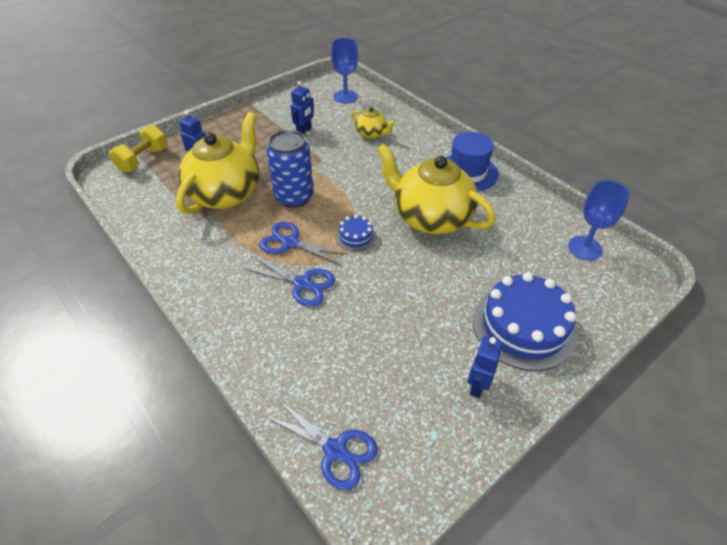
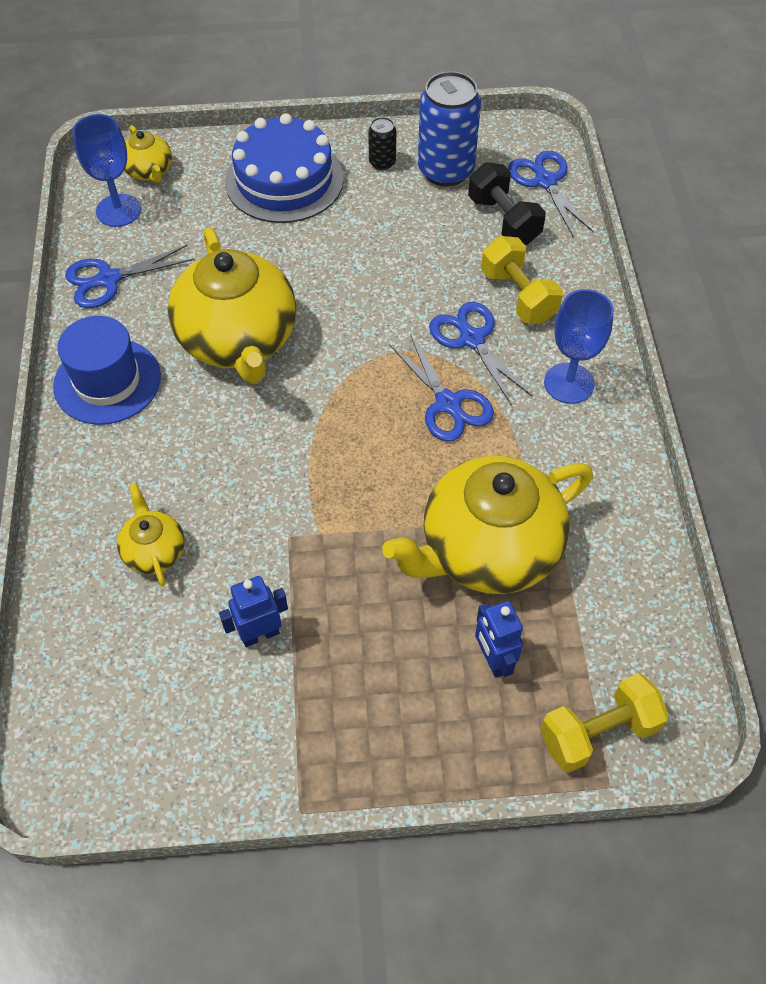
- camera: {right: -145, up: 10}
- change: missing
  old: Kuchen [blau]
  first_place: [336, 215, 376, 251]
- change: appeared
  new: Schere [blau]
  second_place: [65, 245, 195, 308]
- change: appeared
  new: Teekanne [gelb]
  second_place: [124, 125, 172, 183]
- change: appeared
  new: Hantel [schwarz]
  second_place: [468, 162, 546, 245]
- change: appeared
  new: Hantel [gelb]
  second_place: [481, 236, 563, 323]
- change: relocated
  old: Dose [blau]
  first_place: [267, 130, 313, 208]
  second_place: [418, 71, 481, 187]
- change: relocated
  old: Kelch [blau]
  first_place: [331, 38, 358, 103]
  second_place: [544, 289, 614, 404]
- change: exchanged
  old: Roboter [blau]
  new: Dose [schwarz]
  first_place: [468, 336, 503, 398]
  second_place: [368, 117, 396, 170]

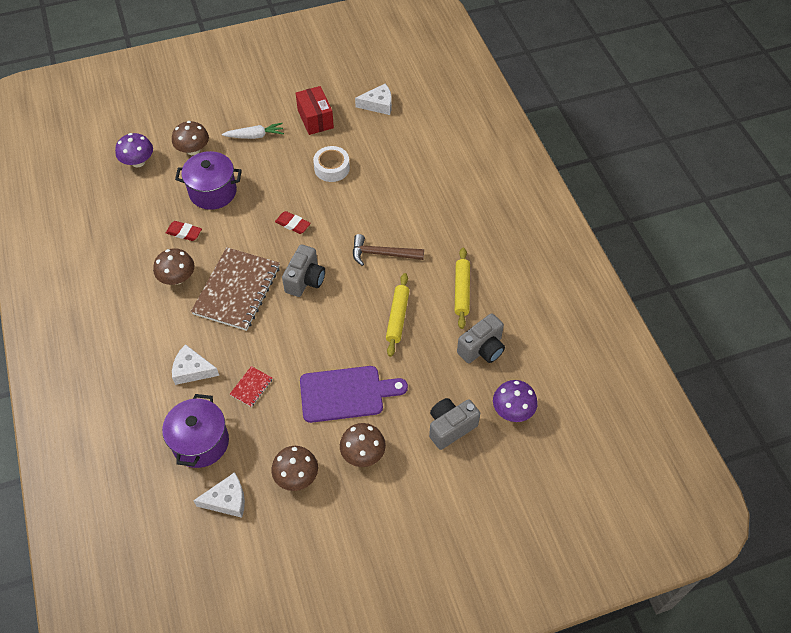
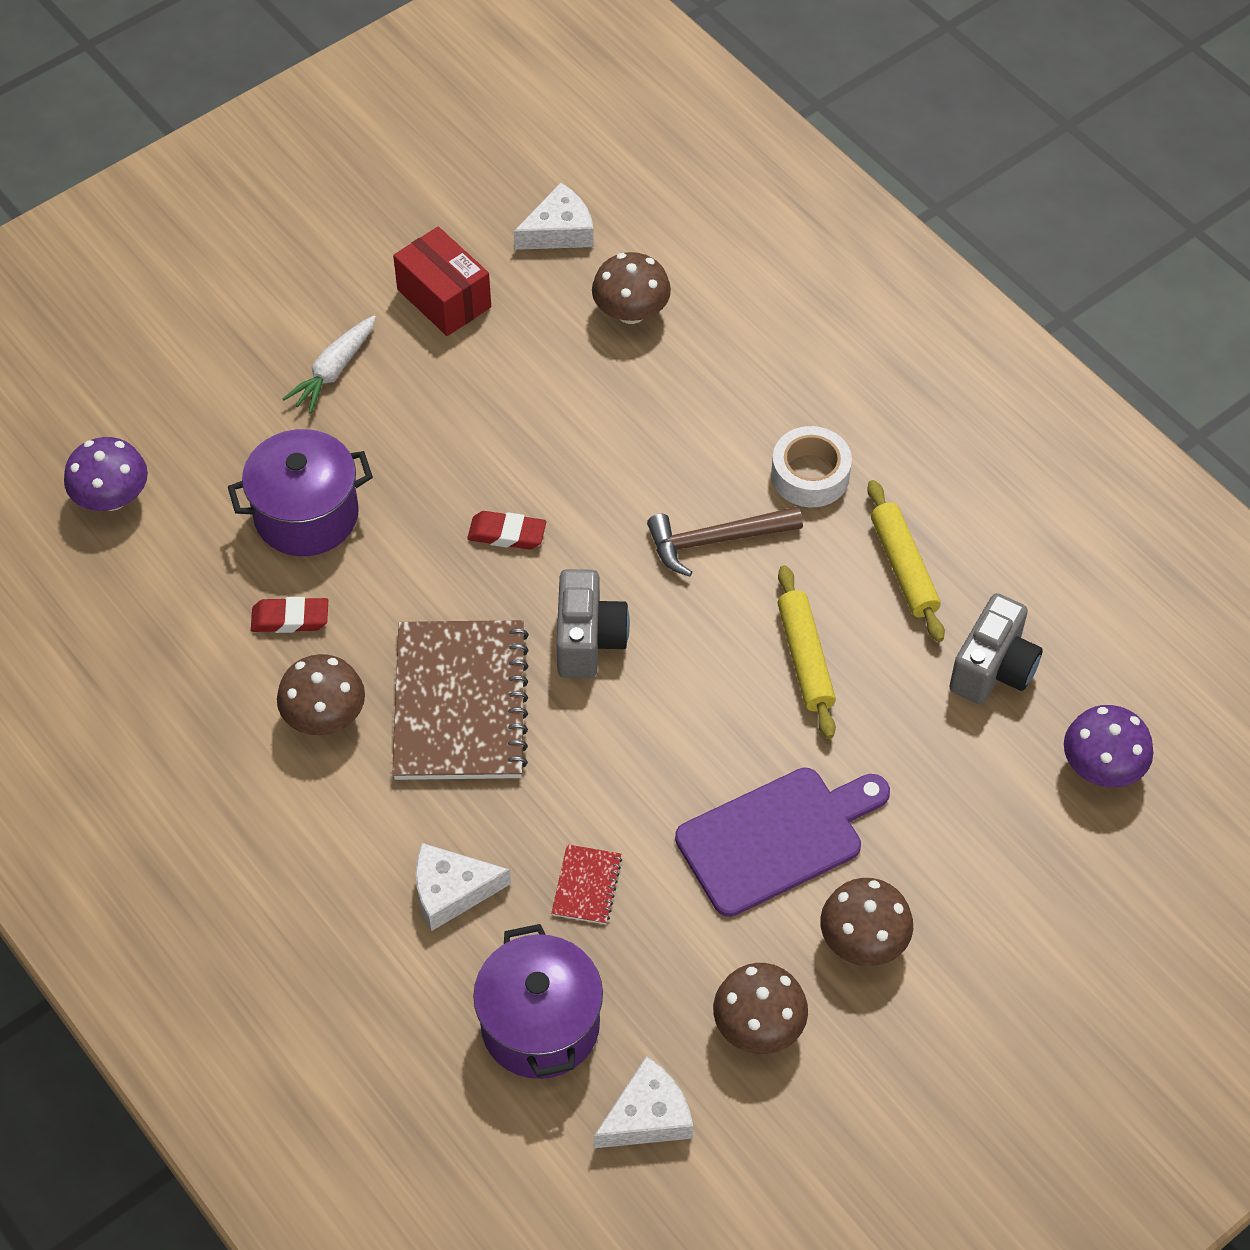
- camera: {right: -20, up: 0}
- change: missing
  old: Kamera [grau]
  first_place: [429, 398, 480, 450]
- change: relocated
  old: Pilz [braun]
  first_place: [172, 121, 209, 155]
  second_place: [592, 252, 671, 324]
- change: relocated
  old: Klebeband [weiß]
  first_place: [313, 146, 350, 182]
  second_place: [771, 426, 852, 507]
- change: spun
  old: Karotte [weiß]
  first_place: [222, 123, 284, 139]
  second_place: [282, 315, 376, 414]
  degrees: 150

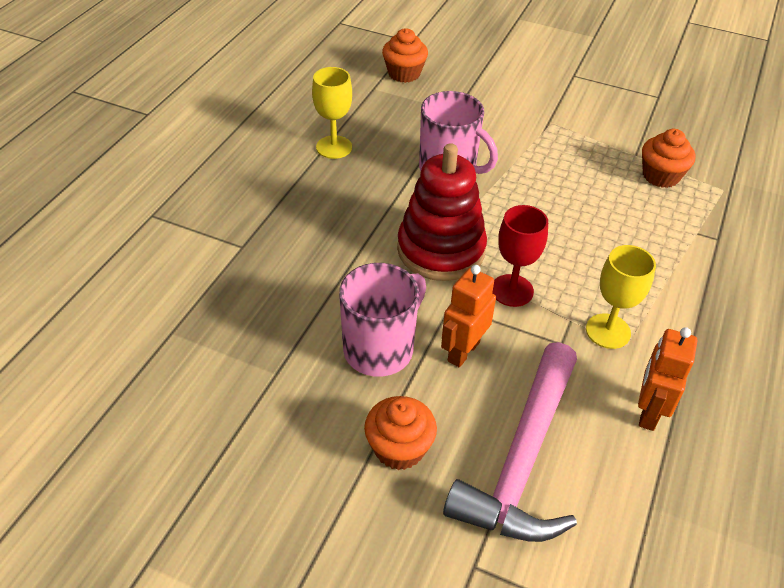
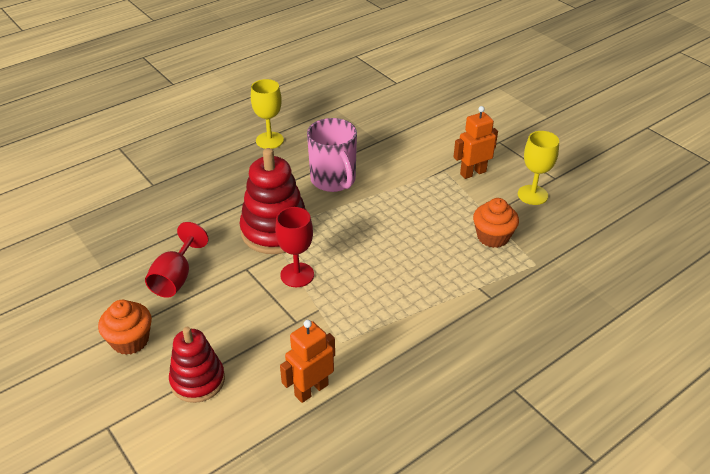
- camera: {right: 30, up: -5}
- change: missing
  old: Muffin [orange]
  first_place: [382, 28, 428, 83]
- change: relocated
  old: Roboter [orange]
  first_place: [441, 265, 496, 367]
  second_place: [454, 106, 498, 179]
- change: relocated
  old: Kelch [gelb]
  first_place: [586, 245, 656, 349]
  second_place: [518, 131, 559, 205]
- change: exchanged
  old: Tasse [rosa]
  new: Kelch [rot]
  first_place: [339, 263, 426, 377]
  second_place: [145, 222, 209, 298]
- change: exchanged
  old: Hammer [rosa]
  new: Stapelspielzeug [rot]
  first_place: [443, 342, 577, 542]
  second_place: [169, 327, 225, 403]

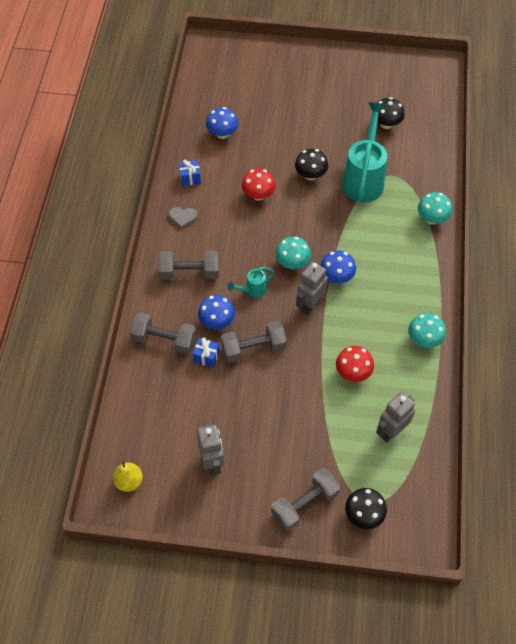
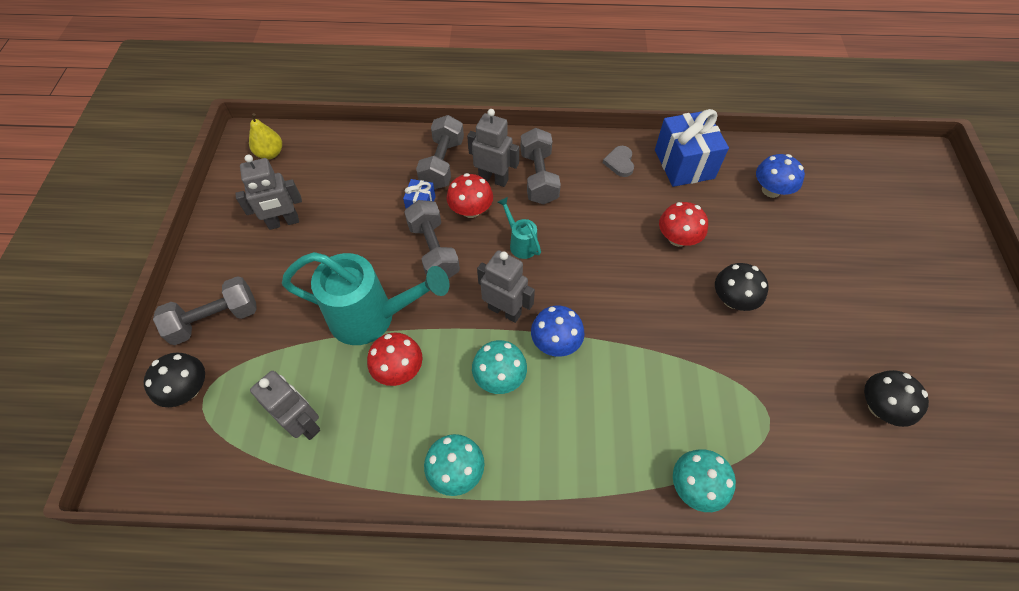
- camera: {right: 85, up: 0}
- change: appeared
  new: Roboter [grau]
  second_place: [467, 109, 519, 187]
- change: relocated
  old: Pilz [türkis]
  first_place: [275, 237, 311, 269]
  second_place: [472, 340, 527, 394]
- change: relocated
  old: Gießkanne [türkis]
  first_place: [342, 102, 387, 203]
  second_place: [282, 252, 450, 345]
- change: colour
  old: Pilz [blau]
  new: Pilz [rot]
  first_place: [198, 295, 235, 329]
  second_place: [447, 173, 493, 218]
- change: spun
  old: Hantel [grau]
  first_place: [271, 468, 341, 531]
  second_place: [153, 276, 257, 345]
  degrees: -75
- change: size
  old: Geschenk [blau]
  first_place: [179, 160, 201, 186]
  second_place: [655, 109, 729, 187]
  factor: 2.06

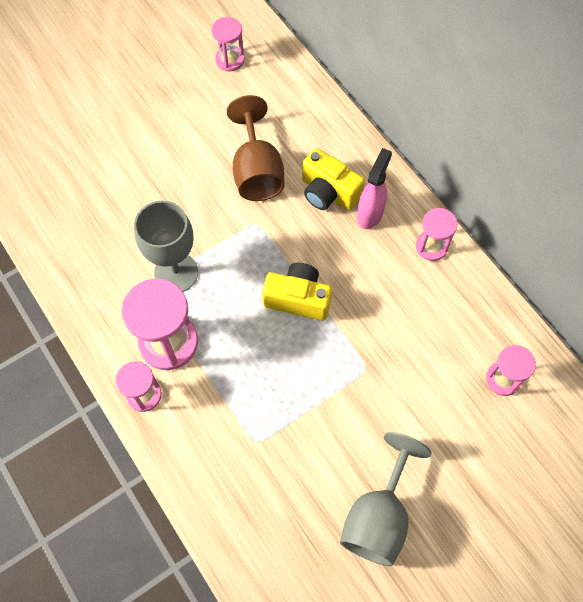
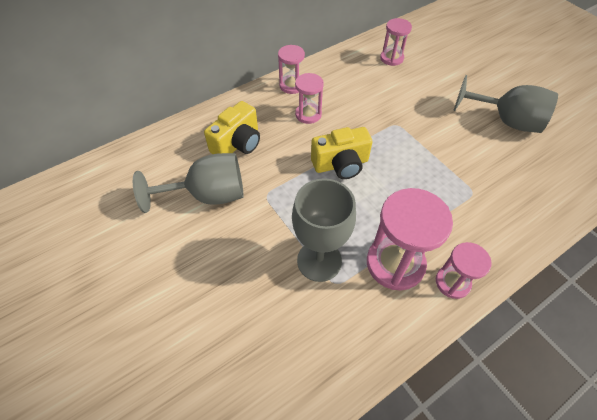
- camera: {right: -90, up: -10}
- change: missing
  old: Sprühflasche [rosa]
  first_place: [357, 148, 392, 229]
- change: relocated
  old: Sanduhr [rosa]
  first_place: [211, 17, 245, 71]
  second_place: [295, 73, 324, 124]
- change: colour
  old: Kelch [braun]
  new: Kelch [grau]
  first_place: [227, 95, 285, 201]
  second_place: [133, 153, 244, 213]
- change: spun
  old: Kamera [gelb]
  first_place: [262, 263, 332, 321]
  second_place: [311, 127, 373, 179]
  degrees: -120

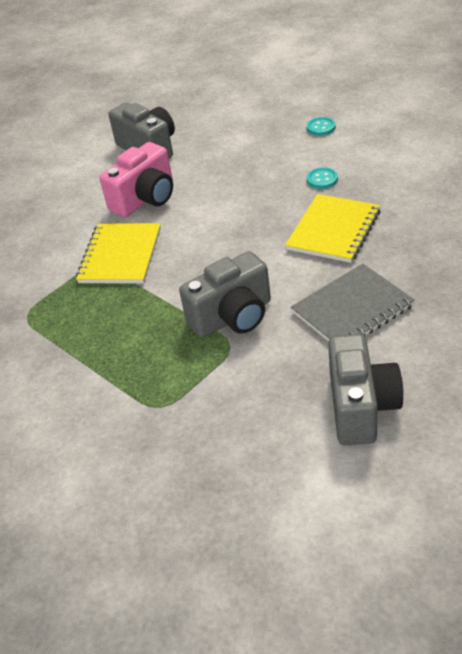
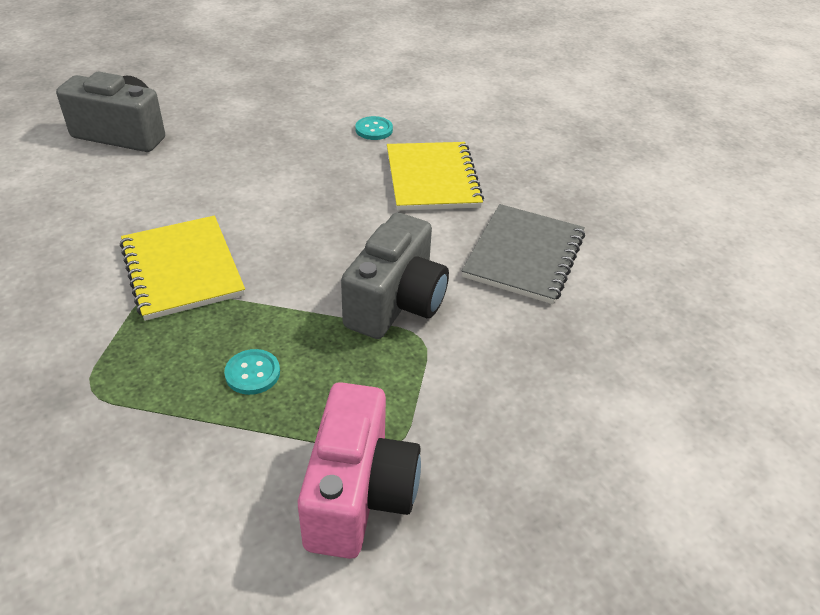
- camera: {right: -40, up: 0}
- change: missing
  old: Kamera [grau]
  first_place: [328, 334, 403, 445]
- change: relocated
  old: Kamera [rosa]
  first_place: [100, 142, 173, 217]
  second_place: [298, 382, 421, 559]
- change: relocated
  old: Knopf [türkis]
  first_place: [307, 117, 336, 136]
  second_place: [224, 349, 280, 395]

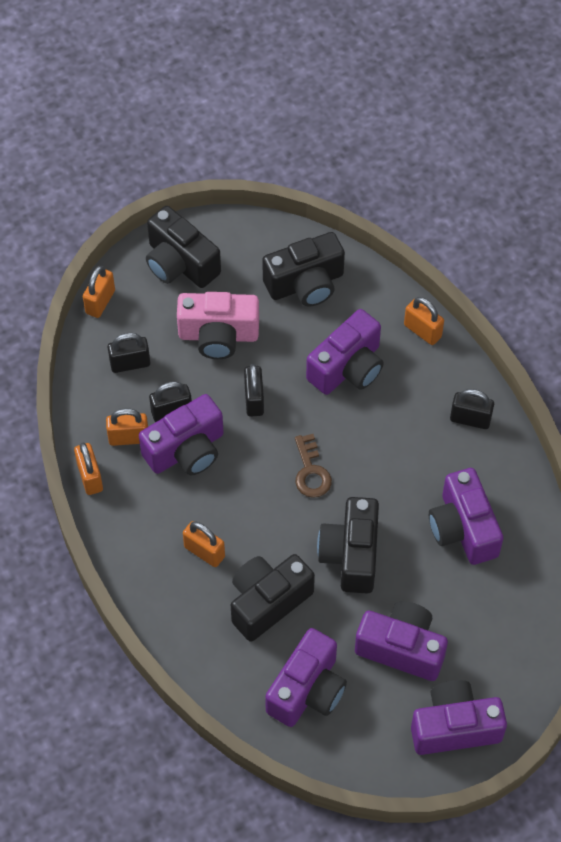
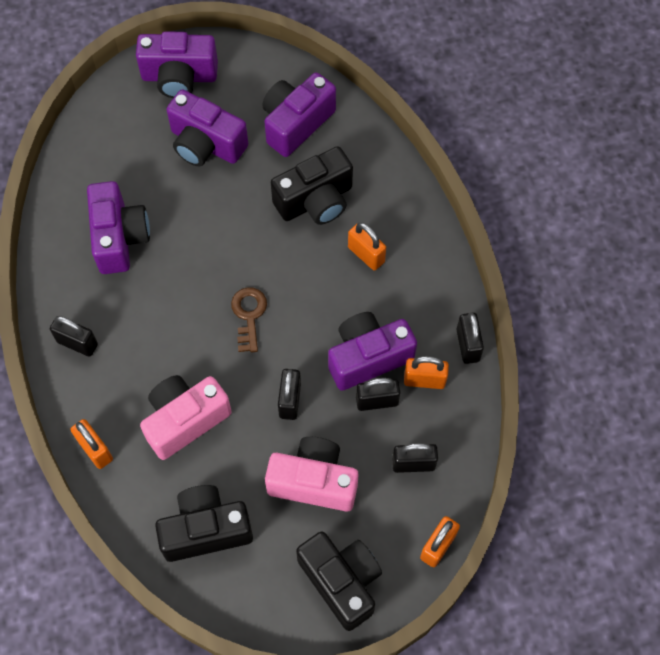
- camera: {right: -170, up: 5}
- change: missing
  old: Kamera [schwarz]
  first_place: [317, 497, 379, 594]
- change: colour
  old: Vorhängeschloss [orange]
  new: Vorhängeschloss [schwarz]
  first_place: [74, 442, 103, 495]
  second_place: [457, 312, 484, 364]
- change: colour
  old: Kamera [lila]
  new: Kamera [rosa]
  first_place: [306, 309, 384, 395]
  second_place: [140, 375, 232, 460]

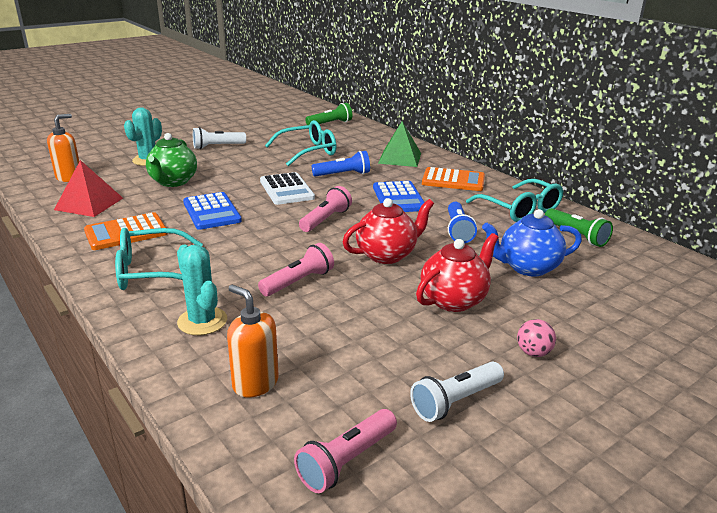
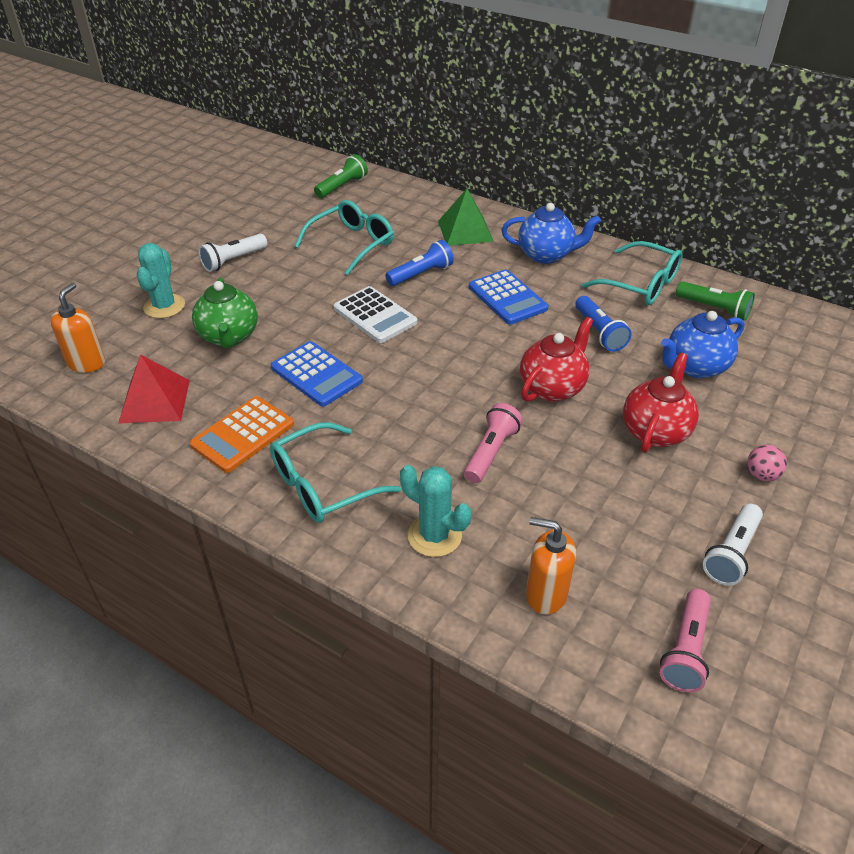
- camera: {right: -20, up: 15}
- change: missing
  old: Taschenlampe [rosa]
  first_place: [299, 186, 352, 232]
- change: exchanged
  old: Taschenrechner [orange]
  new: Teekanne [blau]
  first_place: [422, 167, 485, 191]
  second_place: [502, 203, 601, 264]

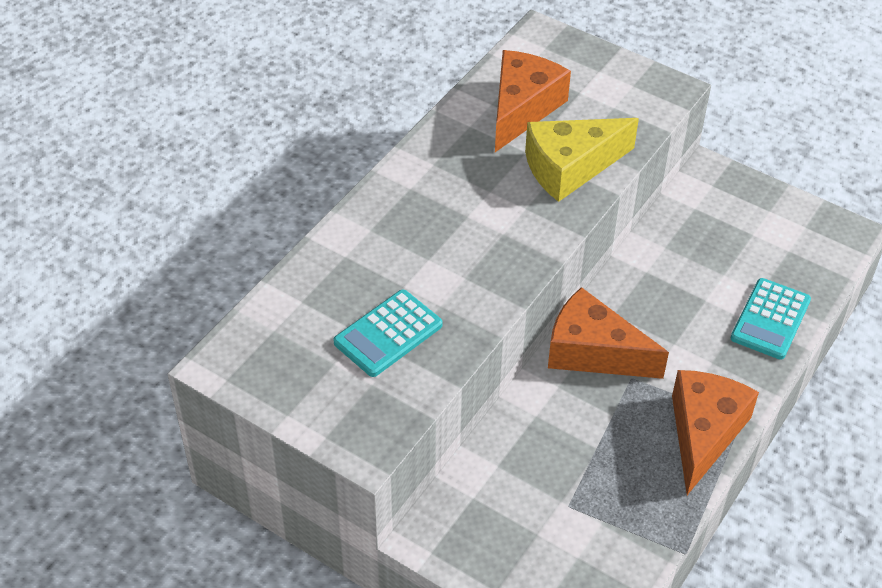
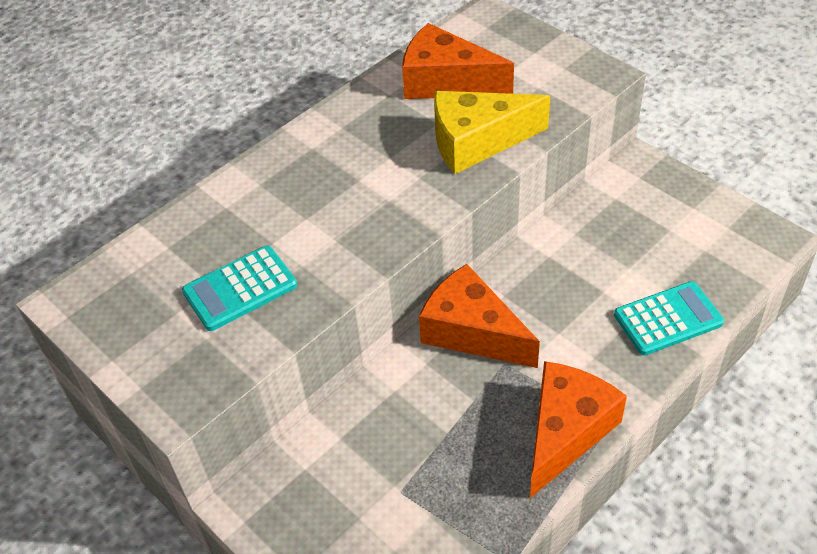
- camera: {right: 15, up: 0}
- change: spun
  old: Käse [orange]
  first_place: [495, 50, 571, 152]
  second_place: [402, 23, 514, 99]
  degrees: -105
- change: spun
  old: Taschenrechner [türkis]
  first_place: [731, 278, 811, 360]
  second_place: [614, 281, 724, 355]
  degrees: -150

